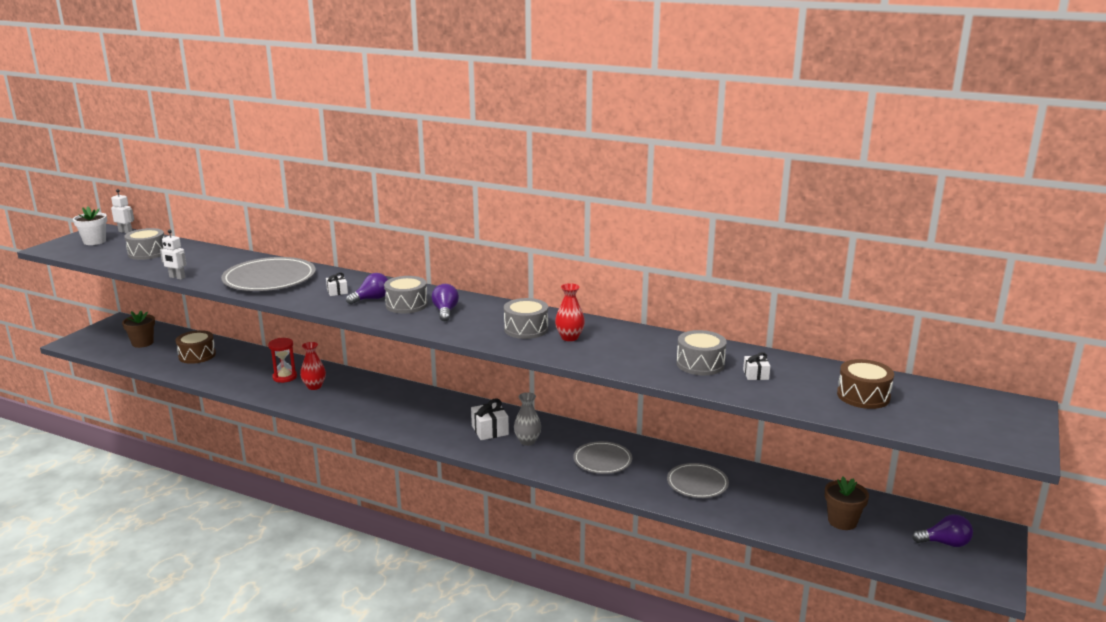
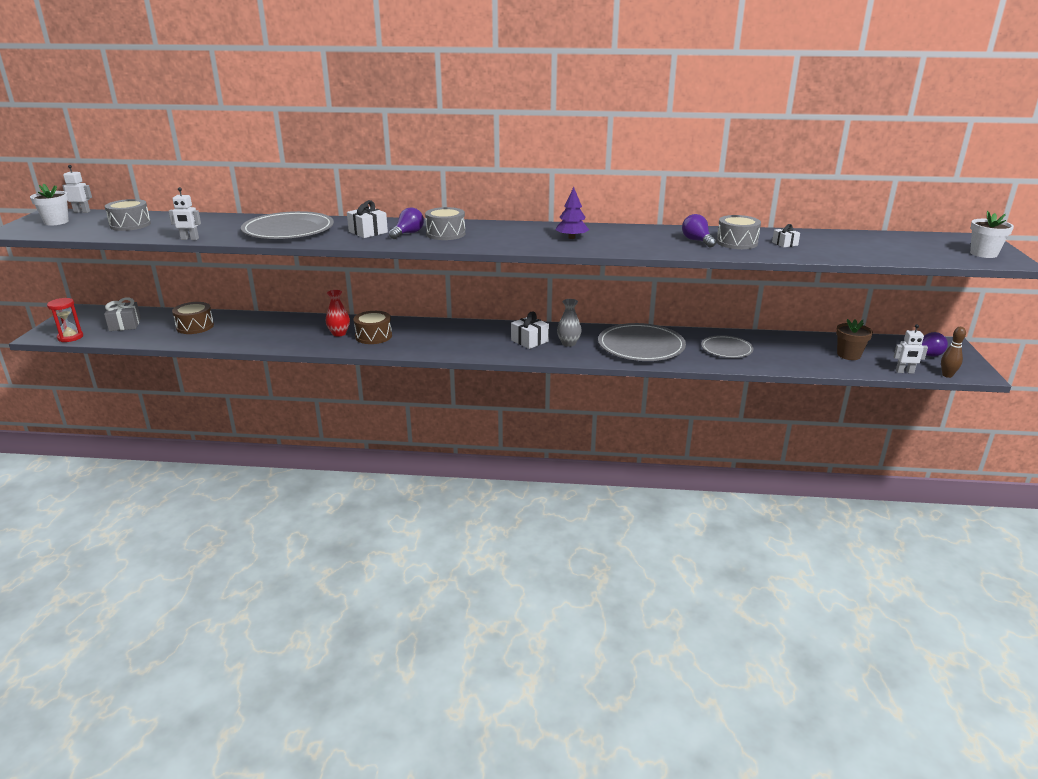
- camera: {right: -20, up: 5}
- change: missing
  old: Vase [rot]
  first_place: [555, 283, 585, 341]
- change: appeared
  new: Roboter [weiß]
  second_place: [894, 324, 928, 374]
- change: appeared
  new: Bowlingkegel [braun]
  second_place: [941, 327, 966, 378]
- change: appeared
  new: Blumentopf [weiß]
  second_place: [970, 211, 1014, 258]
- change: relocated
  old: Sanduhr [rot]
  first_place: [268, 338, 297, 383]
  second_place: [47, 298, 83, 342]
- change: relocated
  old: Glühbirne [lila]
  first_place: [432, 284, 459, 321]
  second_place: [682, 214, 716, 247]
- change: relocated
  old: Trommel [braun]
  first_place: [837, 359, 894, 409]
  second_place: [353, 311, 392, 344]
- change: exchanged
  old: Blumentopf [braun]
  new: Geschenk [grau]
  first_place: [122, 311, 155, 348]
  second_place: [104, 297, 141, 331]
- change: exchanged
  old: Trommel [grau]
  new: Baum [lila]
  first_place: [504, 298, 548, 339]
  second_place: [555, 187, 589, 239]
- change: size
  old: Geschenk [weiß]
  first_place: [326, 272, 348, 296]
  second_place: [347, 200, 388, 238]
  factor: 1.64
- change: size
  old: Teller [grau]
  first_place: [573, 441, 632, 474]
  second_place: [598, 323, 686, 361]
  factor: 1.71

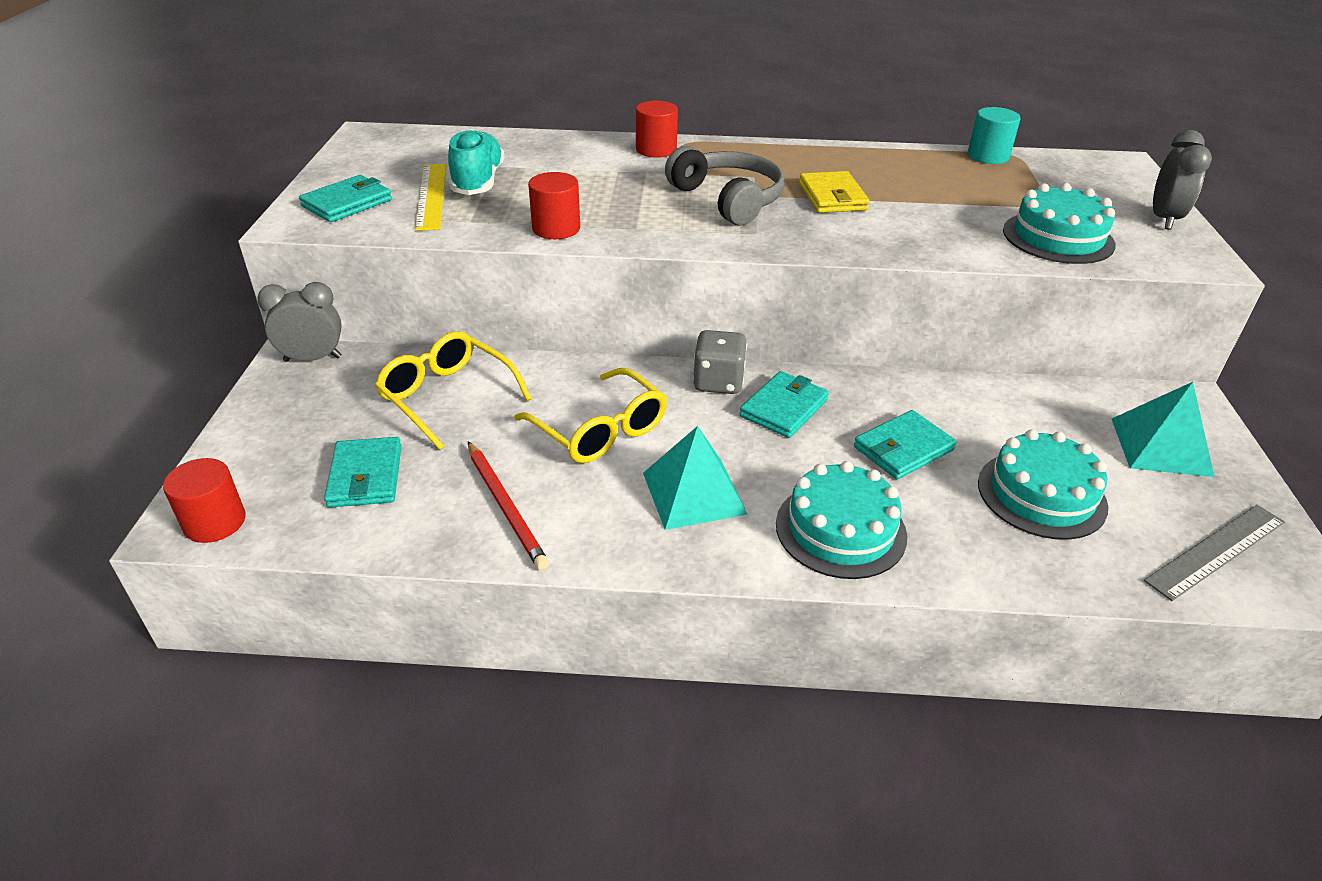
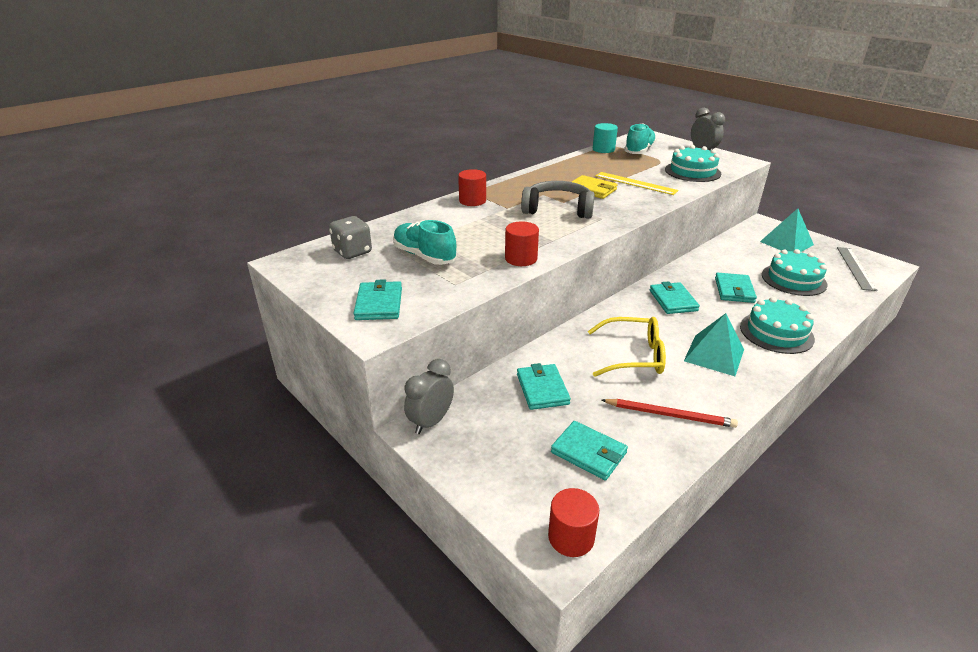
- camera: {right: -45, up: -5}
- change: appeared
  new: Schuh [türkis]
  second_place: [624, 123, 657, 154]
- change: relocated
  old: Lineal [gelb]
  first_place: [415, 164, 446, 231]
  second_place: [596, 172, 679, 195]
- change: relocated
  old: Spielwürfel [grau]
  first_place: [693, 330, 747, 394]
  second_place: [329, 216, 372, 259]
- change: exchanged
  old: Brille [gelb]
  new: Geldbörse [türkis]
  first_place: [375, 331, 532, 450]
  second_place: [517, 363, 571, 410]

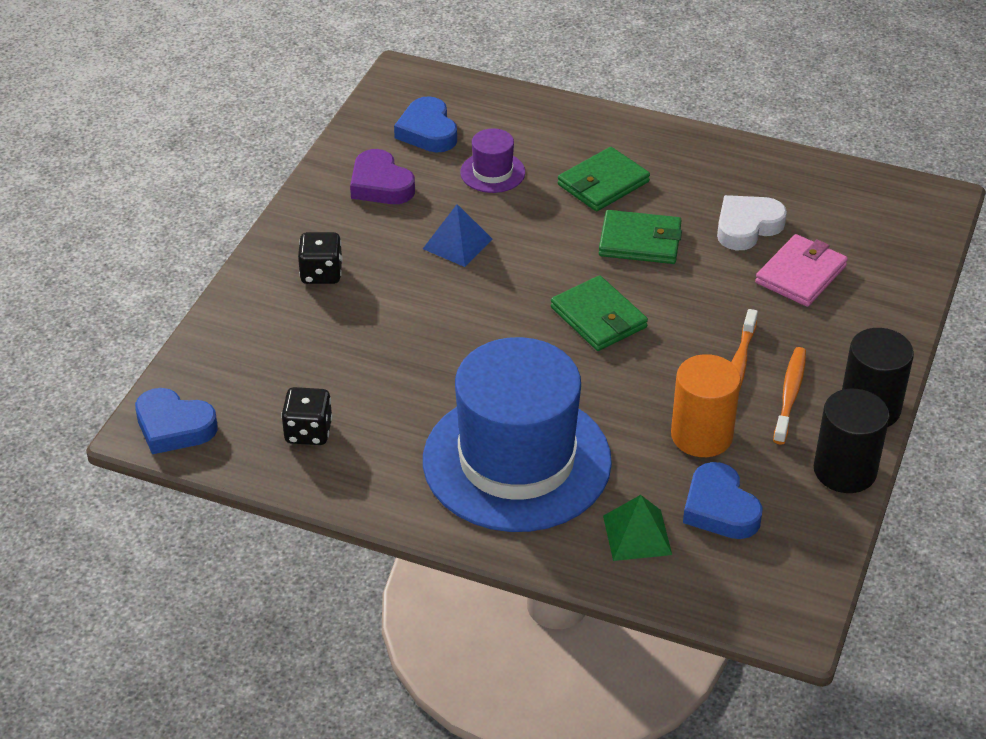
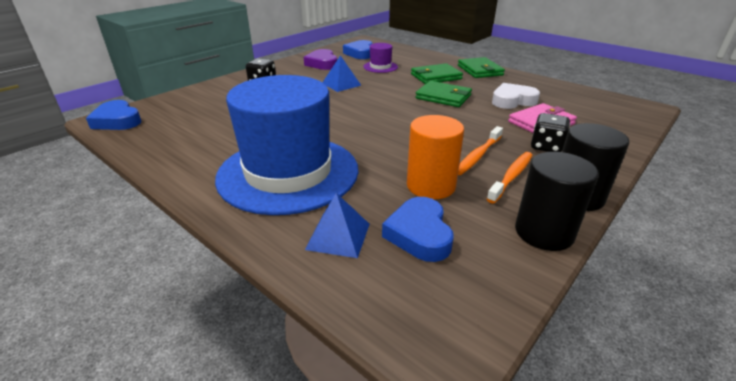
- camera: {right: 20, up: -10}
- change: relocated
  old: Spielwürfel [schwarz]
  first_place: [281, 387, 333, 445]
  second_place: [531, 113, 570, 152]
- change: relocated
  old: Geldbörse [grün]
  first_place: [551, 275, 648, 351]
  second_place: [458, 57, 505, 78]
- change: colour
  old: Pyramide [grün]
  new: Pyramide [blau]
  first_place: [603, 495, 672, 561]
  second_place: [305, 193, 370, 258]

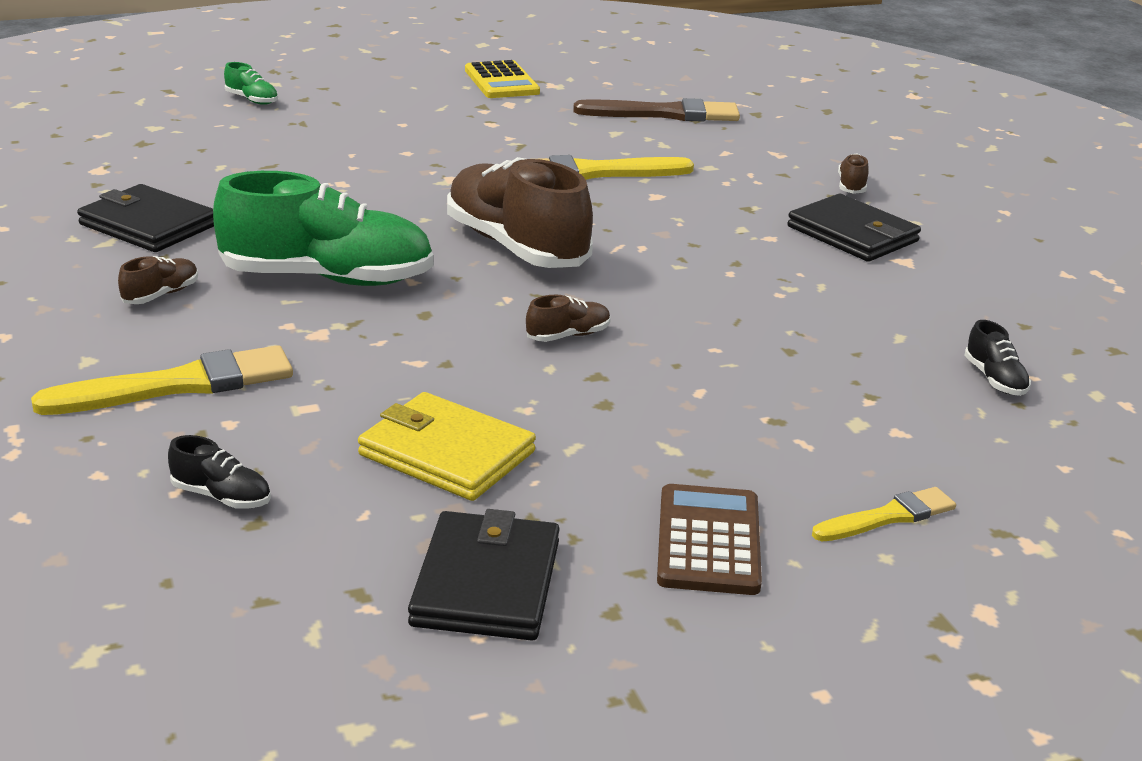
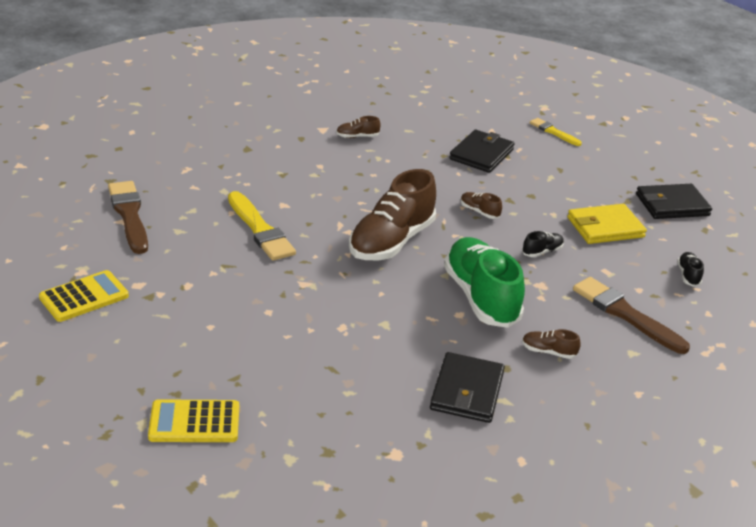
- camera: {right: -110, up: 5}
- change: missing
  old: Taschenrechner [braun]
  first_place: [657, 484, 762, 595]
- change: relocated
  old: Geldbörse [schwarz]
  first_place: [787, 194, 921, 262]
  second_place: [449, 130, 515, 173]
- change: relocated
  old: Schuh [braun]
  first_place: [838, 153, 869, 194]
  second_place: [336, 116, 381, 138]
- change: relocated
  old: Schuh [schwarz]
  first_place: [964, 320, 1031, 396]
  second_place: [522, 231, 564, 257]
- change: exchanged
  old: Schuh [grün]
  new: Taschenrechner [gelb]
  first_place: [224, 62, 278, 105]
  second_place: [148, 399, 239, 442]
- change: colour
  old: Pinsel [gelb]
  new: Pinsel [braun]
  first_place: [31, 345, 293, 415]
  second_place: [573, 277, 690, 354]
- change: spun
  old: Geldbörse [gelb]
  first_place: [358, 392, 536, 501]
  second_place: [567, 204, 647, 244]
  degrees: 60

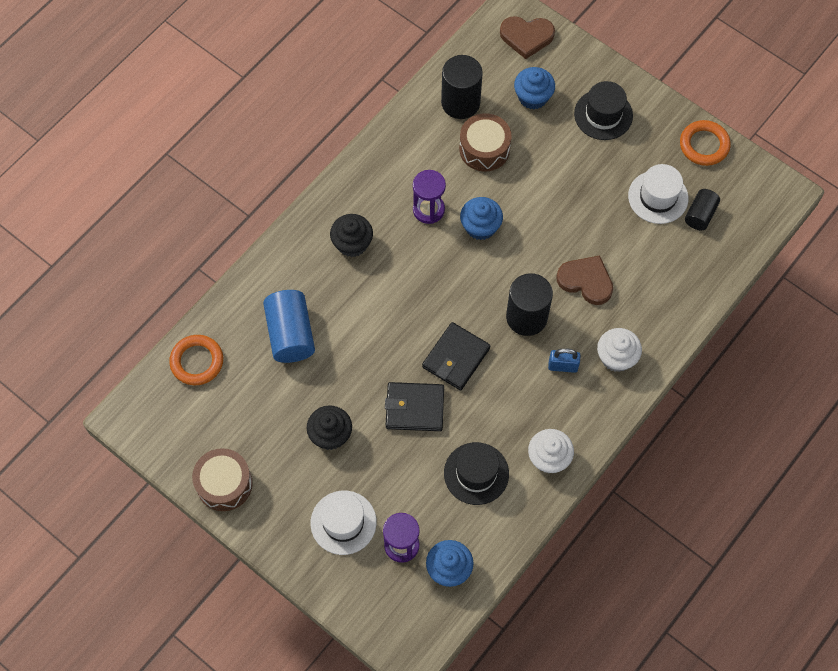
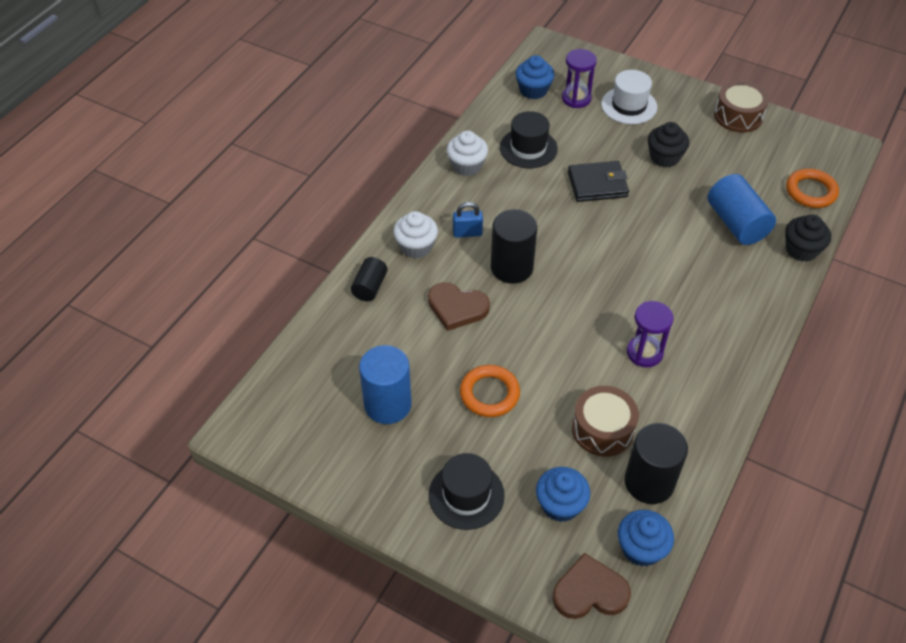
- camera: {right: 170, up: -15}
- change: missing
  old: Geldbörse [schwarz]
  first_place: [422, 322, 490, 390]
- change: relocated
  old: Muffin [schwarz]
  first_place: [330, 214, 373, 257]
  second_place: [785, 214, 831, 262]
- change: relocated
  old: Muffin [blau]
  first_place: [460, 197, 503, 240]
  second_place: [618, 510, 674, 567]
- change: relocated
  old: Ring [orange]
  first_place: [680, 120, 731, 166]
  second_place: [460, 365, 520, 417]
- change: relocated
  old: Vollzylinder [schwarz]
  first_place: [685, 189, 720, 231]
  second_place: [351, 257, 387, 301]
- change: exchanged
  old: Hut [weiß]
  new: Vollzylinder [blau]
  first_place: [628, 164, 688, 224]
  second_place: [359, 345, 412, 424]

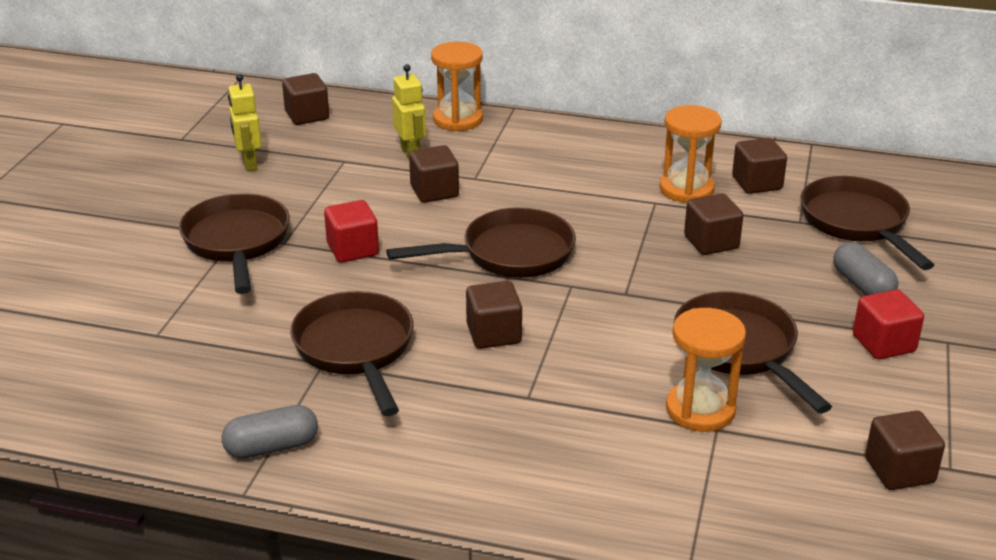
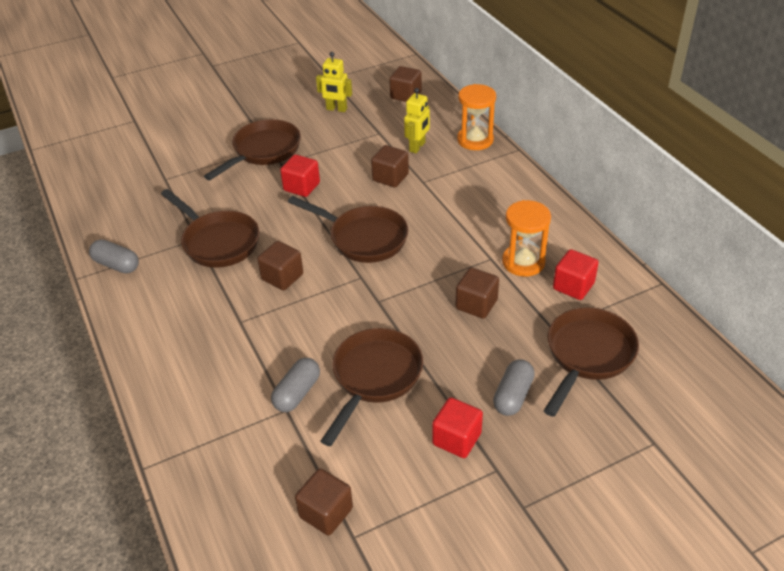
- camera: {right: 50, up: 10}
- change: exchanged
  old: Sanduhr [orange]
  new: Kapsel [grau]
  first_place: [666, 308, 746, 432]
  second_place: [271, 358, 320, 412]
- change: colour
  old: Kubus [braun]
  new: Kubus [rot]
  first_place: [732, 138, 787, 194]
  second_place: [553, 249, 599, 300]
- change: spun
  old: Roboter [gelb]
  first_place: [228, 74, 262, 171]
  second_place: [316, 52, 352, 112]
  degrees: -105
- change: spun
  old: Pfanne [braun]
  first_place: [290, 291, 414, 416]
  second_place: [161, 189, 259, 268]
  degrees: 105

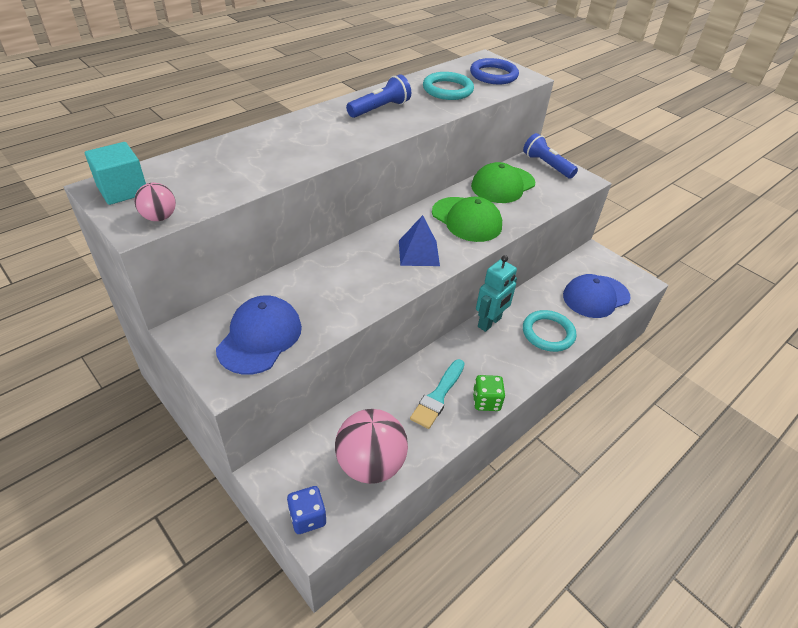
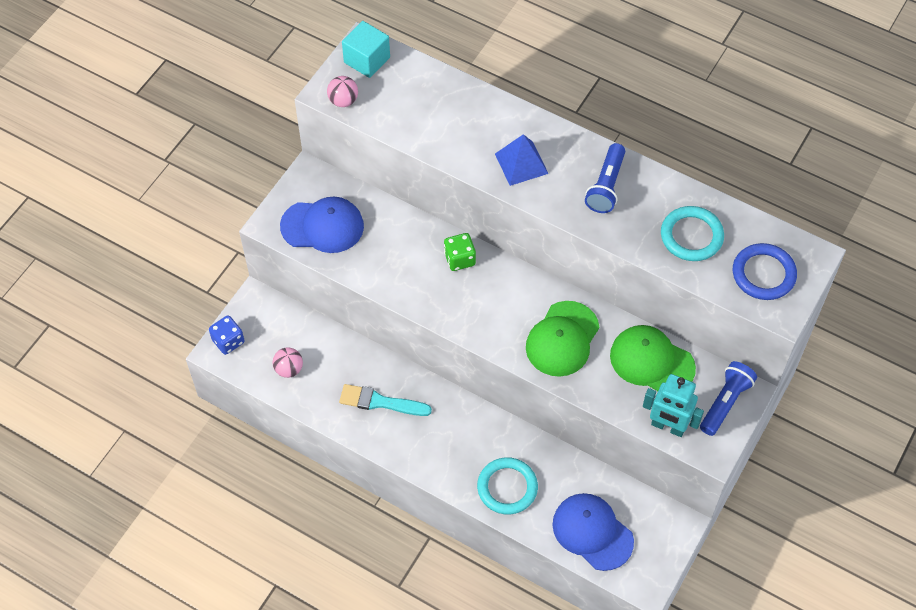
- camera: {right: 75, up: 15}
- change: relocated
  old: Pyramide [blau]
  first_place: [399, 215, 440, 266]
  second_place: [495, 134, 549, 186]
- change: relocated
  old: Spielwürfel [grün]
  first_place: [473, 375, 505, 411]
  second_place: [444, 233, 476, 271]
- change: relocated
  old: Roboter [türkis]
  first_place: [476, 255, 517, 332]
  second_place: [643, 374, 704, 437]
- change: spun
  old: Taschenlampe [blau]
  first_place: [346, 75, 411, 118]
  second_place: [585, 143, 625, 213]
  degrees: 75
- change: size
  old: Ball [rosa]
  first_place: [335, 409, 408, 484]
  second_place: [272, 347, 303, 378]
  factor: 0.49

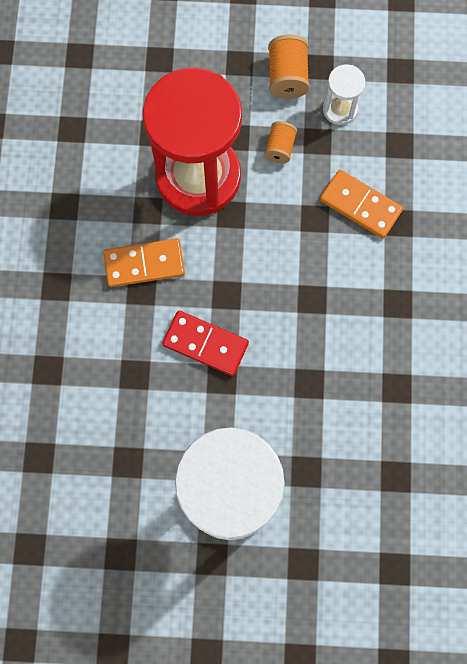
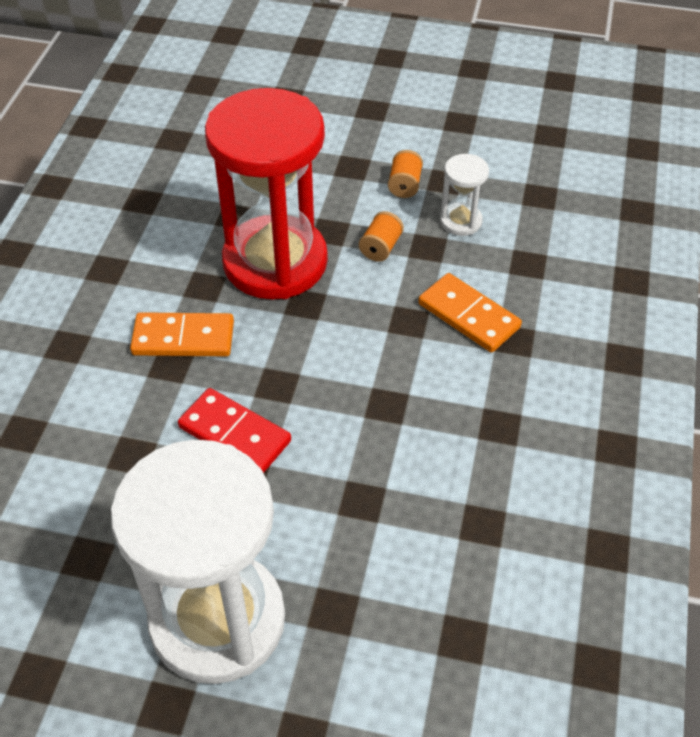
- camera: {right: 10, up: -25}
- change: size
  old: Garnrolle [orange]
  first_place: [268, 35, 310, 99]
  second_place: [388, 150, 423, 198]
  factor: 0.66

